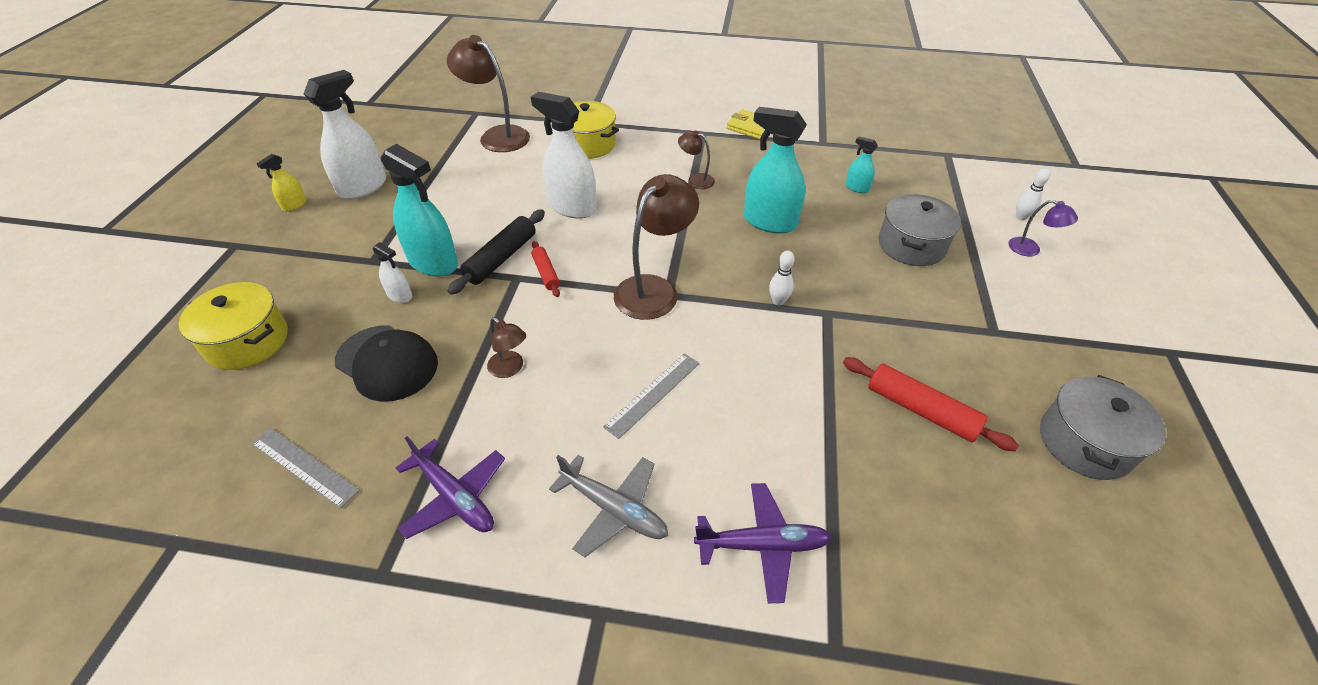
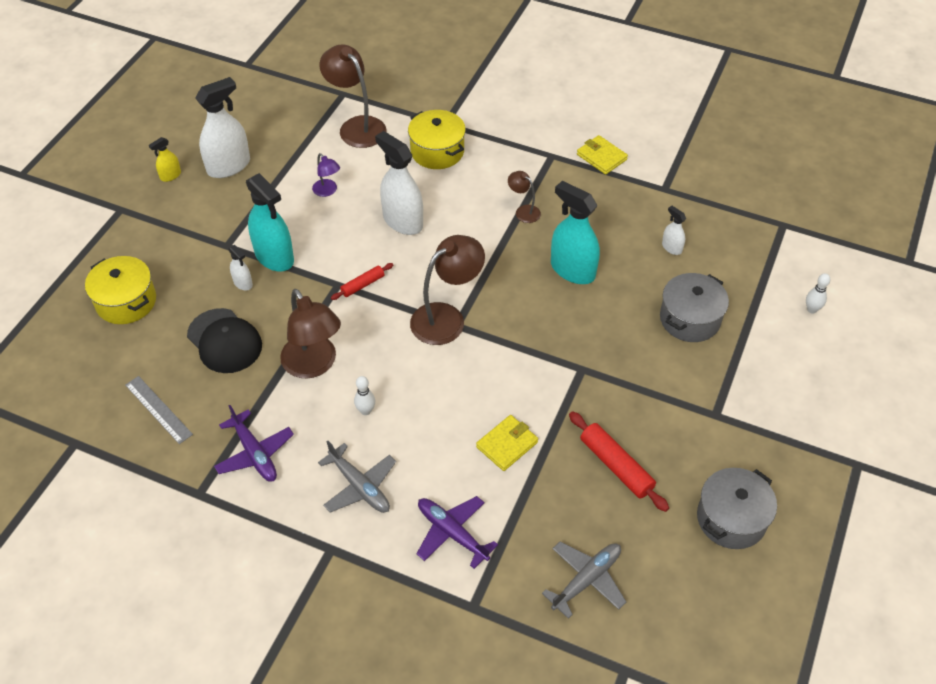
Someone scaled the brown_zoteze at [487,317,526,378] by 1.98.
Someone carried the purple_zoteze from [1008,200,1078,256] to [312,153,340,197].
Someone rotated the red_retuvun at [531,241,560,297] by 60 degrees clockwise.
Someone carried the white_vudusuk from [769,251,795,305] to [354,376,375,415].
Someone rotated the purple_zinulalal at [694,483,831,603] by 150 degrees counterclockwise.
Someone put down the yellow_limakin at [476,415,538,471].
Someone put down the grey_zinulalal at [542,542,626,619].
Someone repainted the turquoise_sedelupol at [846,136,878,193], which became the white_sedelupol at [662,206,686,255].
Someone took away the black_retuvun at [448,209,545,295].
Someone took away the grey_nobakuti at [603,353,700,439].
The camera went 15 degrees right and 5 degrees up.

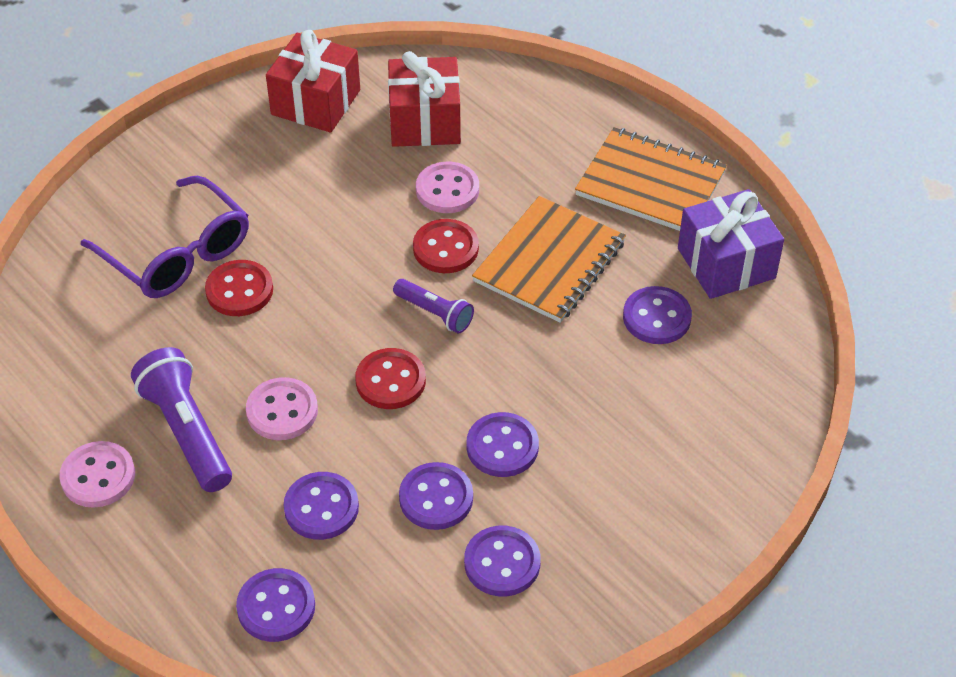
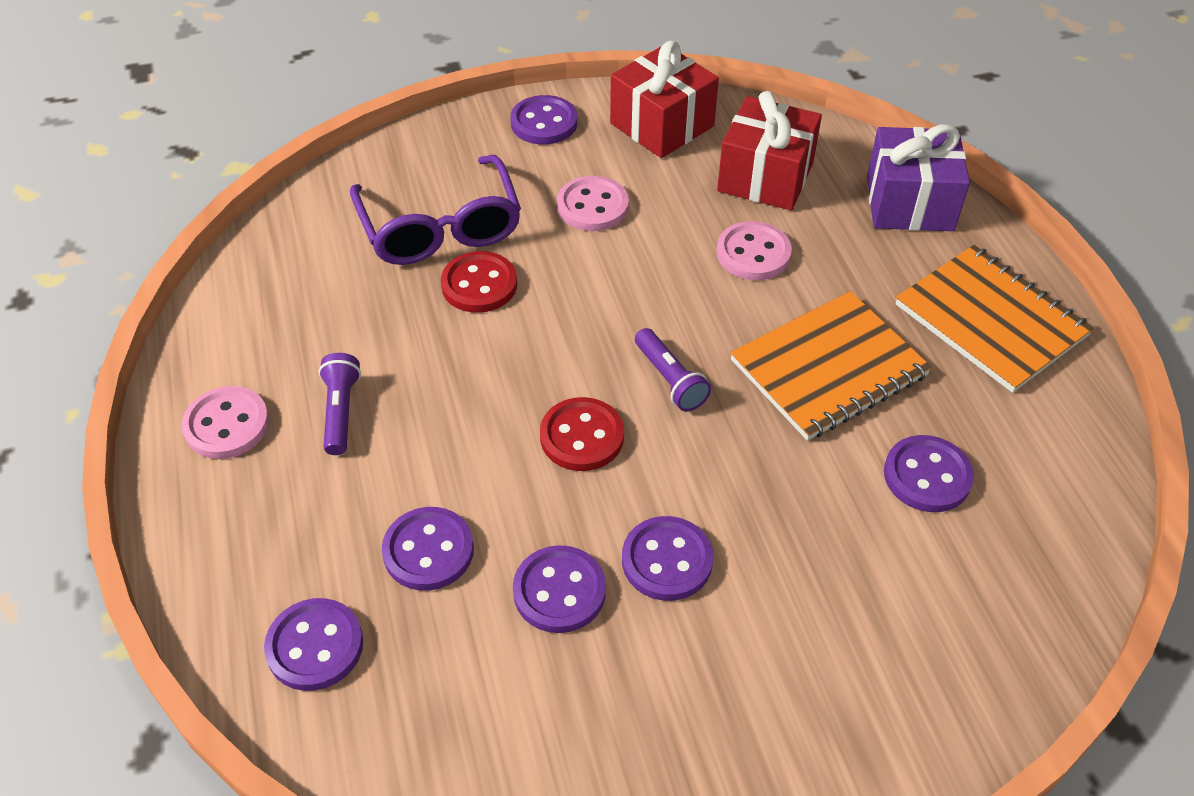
Someone scaled the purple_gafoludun at [131,347,232,492] by 0.59.
Someone carried the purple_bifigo from [464,526,541,596] to [510,95,577,145].
Someone carried the pink_bifigo from [246,377,318,440] to [557,176,629,231].
Someone carried the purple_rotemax from [678,189,784,299] to [867,124,970,231].
Someone took away the red_bifigo at [413,219,479,273].
The camera went 25 degrees right and 0 degrees up.

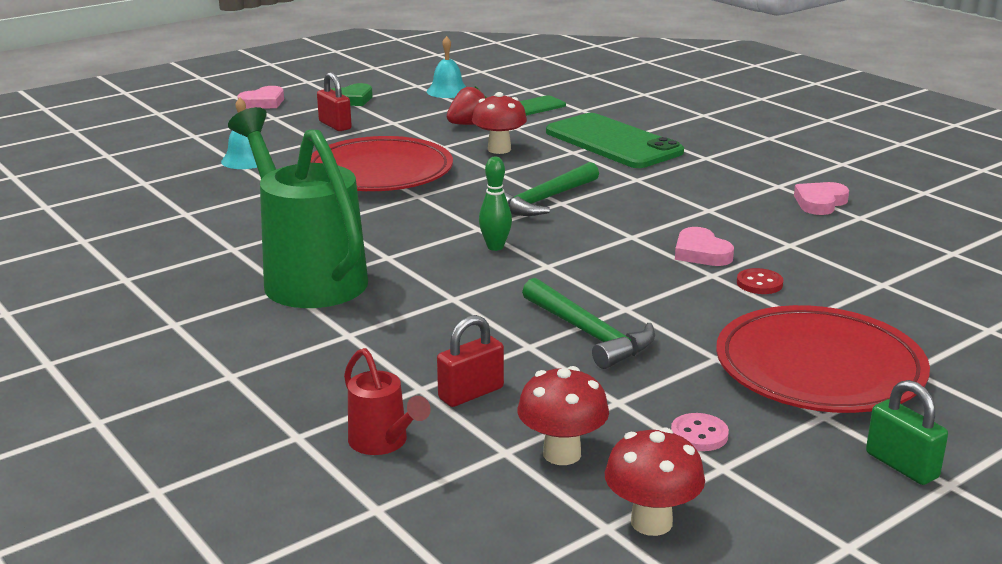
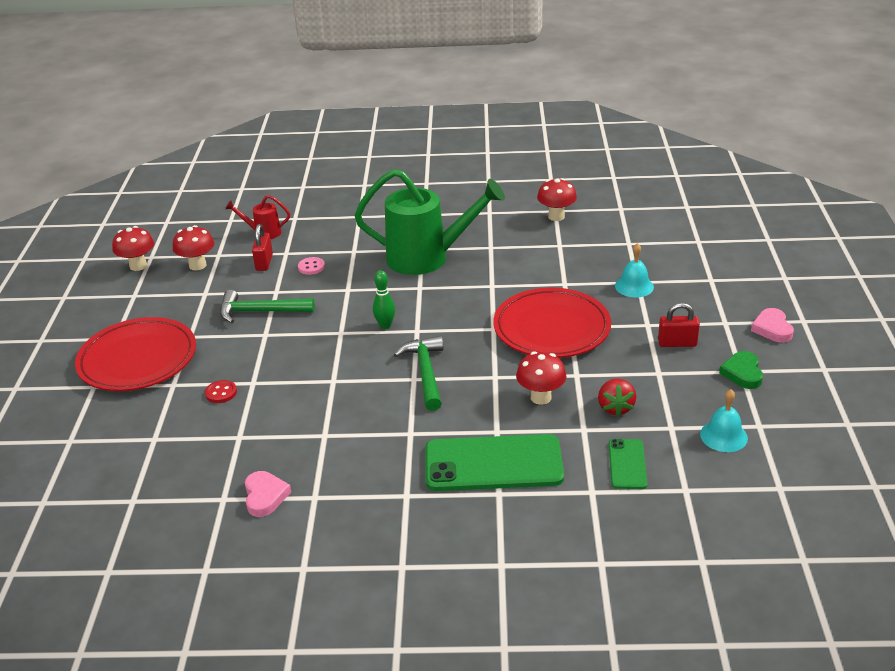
Someone carried the pink_bifigo from [671,413,729,451] to [298,257,325,275].
Someone put down the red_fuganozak at [537,178,577,221].
Someone took away the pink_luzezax at [675,227,734,266].
Someone took away the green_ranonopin at [866,380,948,485].
The camera went 130 degrees right and 10 degrees up.

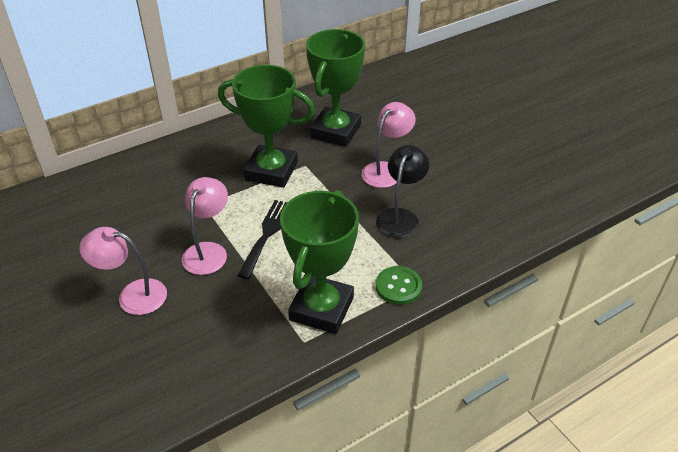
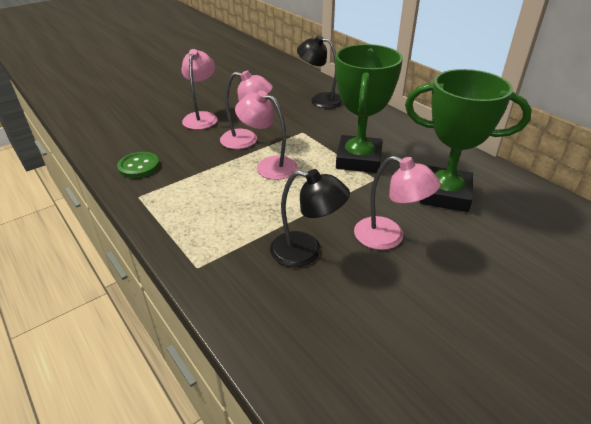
Someone carried the green_bifigo from [376,266,422,305] to [117,152,160,178].
Someone swapped the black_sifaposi at [237,200,287,279] for the pink_zoteze at [235,91,297,180].
Someone put down the black_zoteze at [297,35,343,108].
Someone took away the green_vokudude at [280,190,359,334].
The camera went 85 degrees right and 5 degrees down.

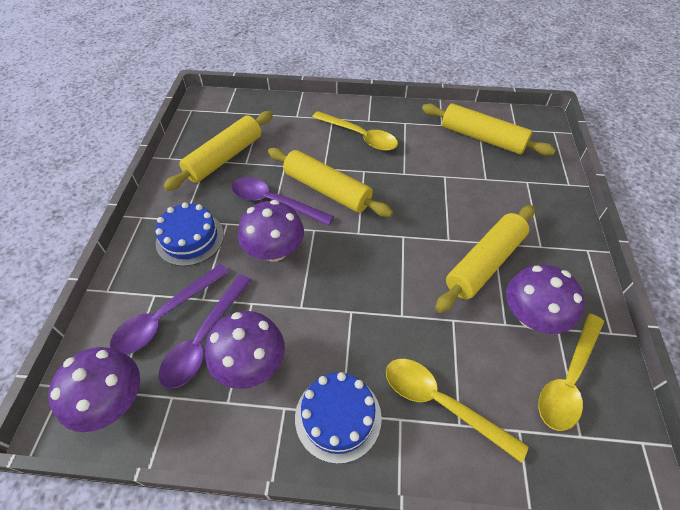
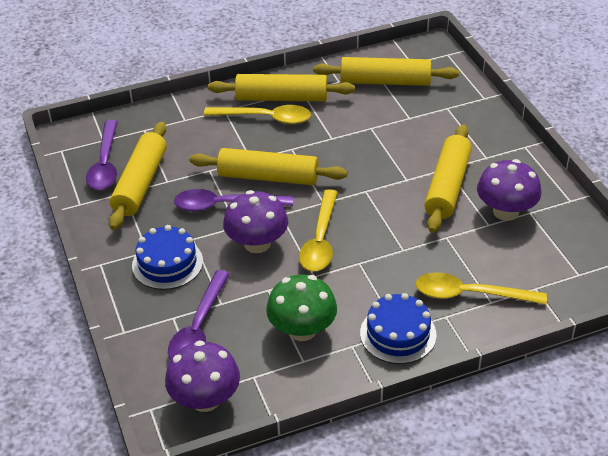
Someone carried the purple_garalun from [159,274,251,389] to [86,120,118,190].
Someone put down the yellow_retuvun at [208,74,355,101].
Someone repainted the purple_fuganozak at [205,311,285,389], which became the green_fuganozak at [266,274,337,341].
Someone carried the yellow_garalun from [538,313,604,431] to [299,189,338,271].
The camera went 25 degrees left and 10 degrees down.

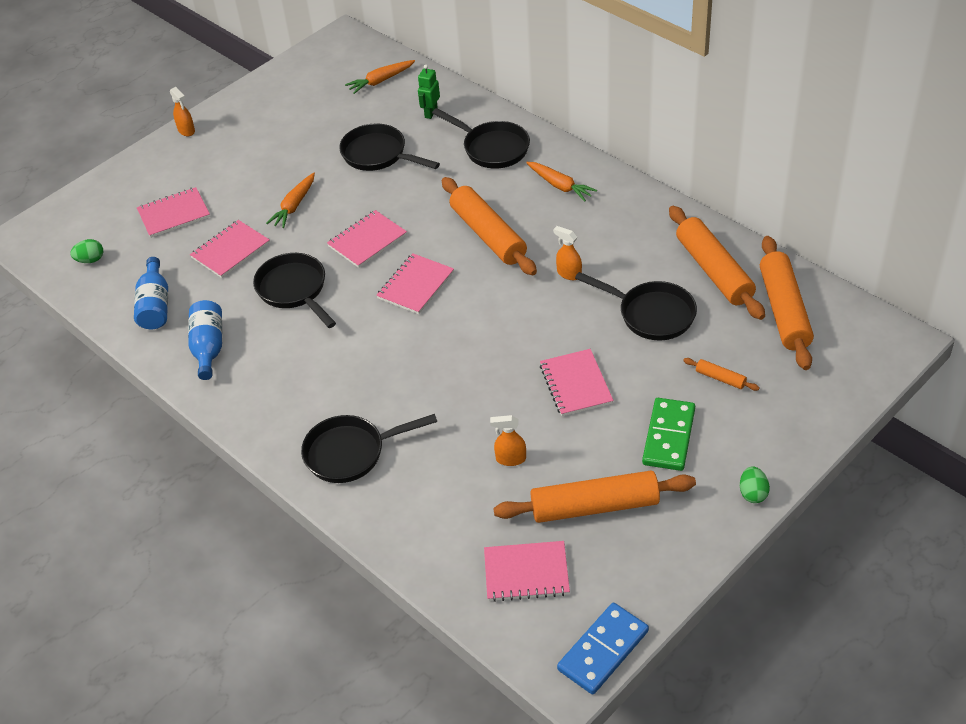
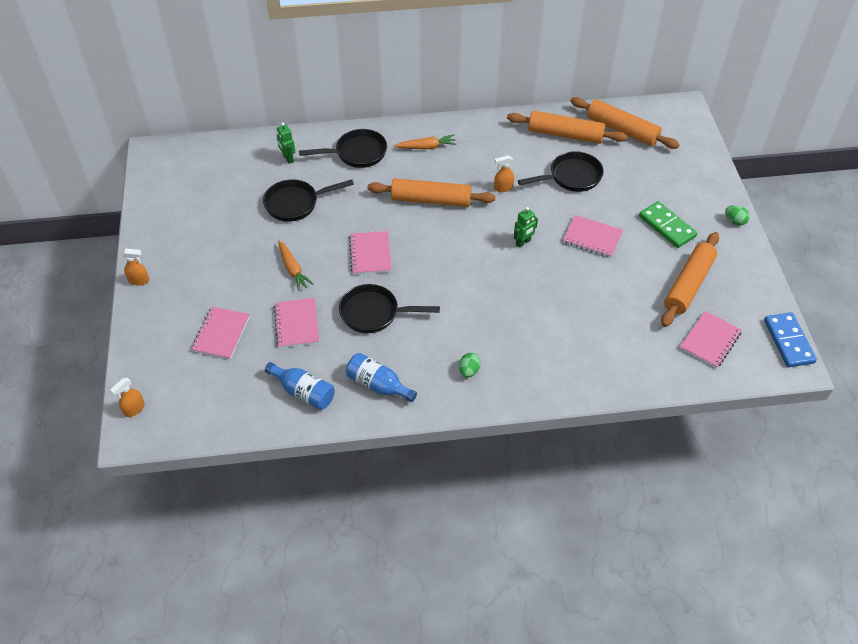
Someone carried the orange_sedelupol from [490,415,526,466] to [110,378,145,417].
Someone carried the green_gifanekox from [71,239,103,263] to [459,353,481,378].
Someone put down the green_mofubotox at [514,207,538,248].
Someone took away the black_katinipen at [301,414,437,483].
Someone took away the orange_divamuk at [345,60,415,94].
Someone took away the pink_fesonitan at [376,253,454,314].
Someone took away the orange_retuvun at [683,358,760,391].
The camera went 55 degrees left and 5 degrees up.

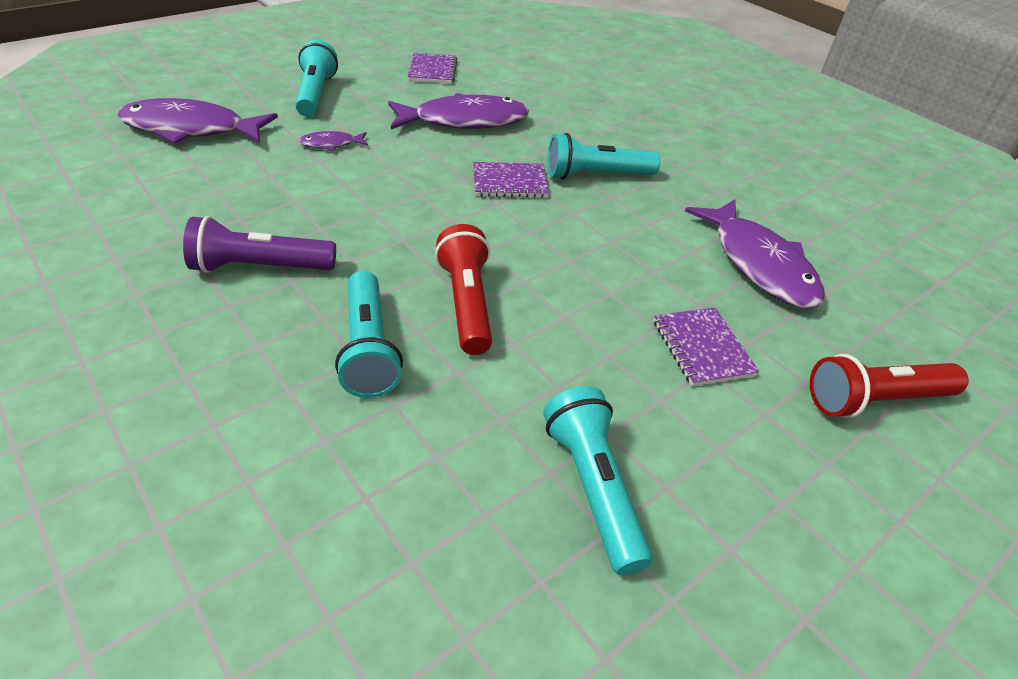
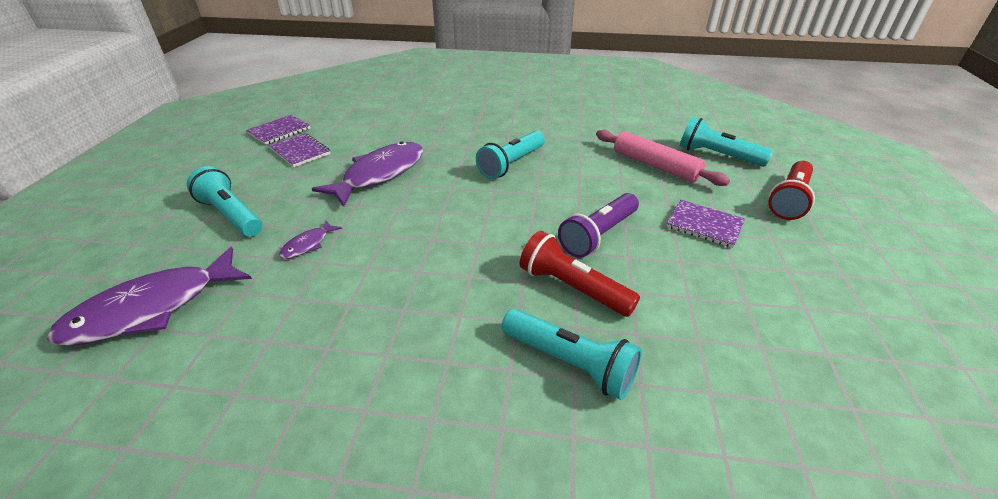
Someone carried the purple_fesonitan from [473,162,549,198] to [246,115,310,145].
Someone carried the purple_gafoludun from [183,216,336,273] to [558,193,639,258].
Someone swapped the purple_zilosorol at [685,199,825,308] for the pink_retuvun at [596,130,730,186].
Someone carried the turquoise_gafoludun from [543,386,653,575] to [680,117,773,167].
The camera went 40 degrees left and 5 degrees down.

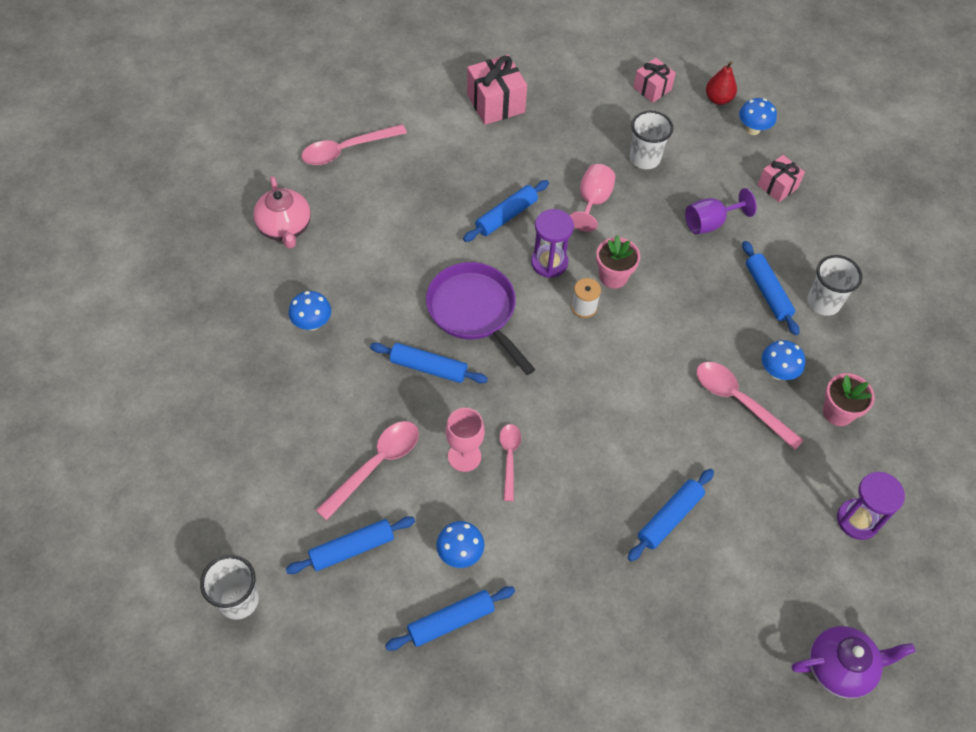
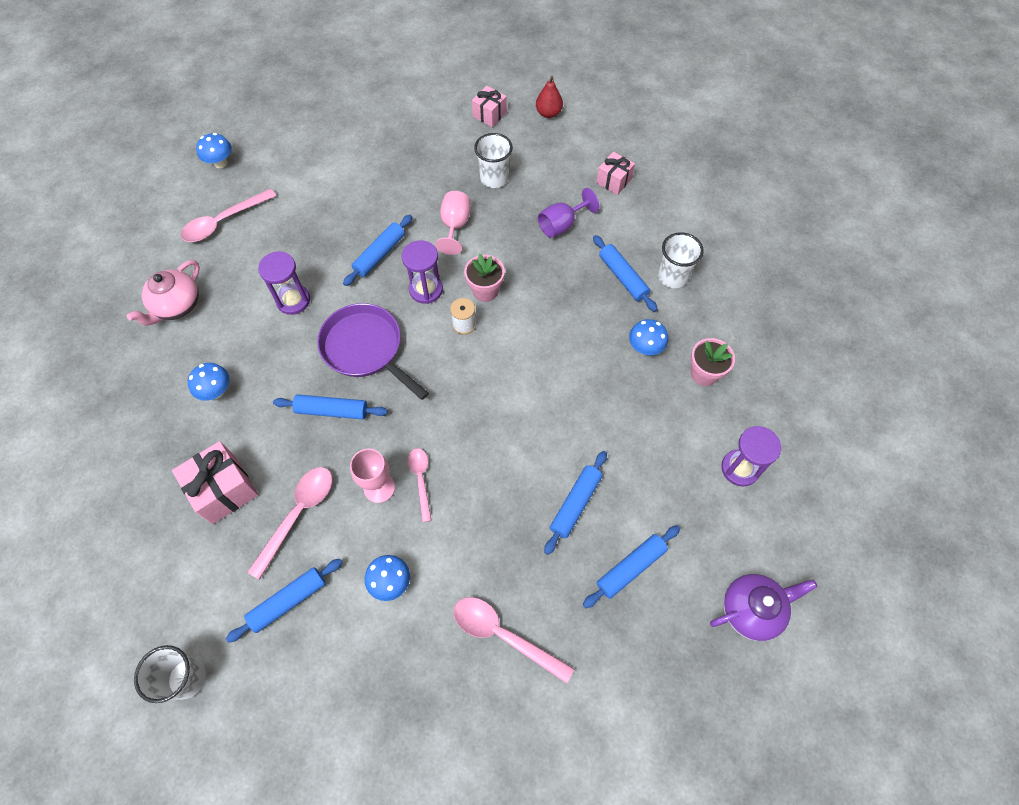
Someone rotated the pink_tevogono at [253,176,311,249] by 60 degrees clockwise.
Someone carried the pink_rotemax from [467,55,527,125] to [172,441,258,524].
Someone carried the blue_fuganozak from [739,98,777,135] to [196,133,232,168].
Someone put down the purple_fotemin at [258,251,310,315].
Someone carried the pink_garalun from [696,362,804,450] to [454,597,574,684].
Someone carried the blue_retuvun from [385,586,515,651] to [583,526,680,608].
The camera went 10 degrees left and 5 degrees up.

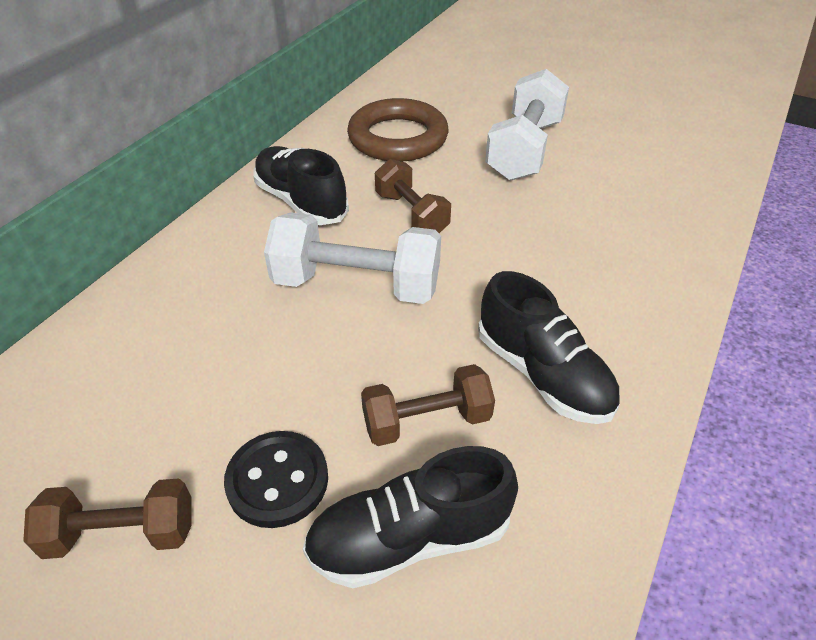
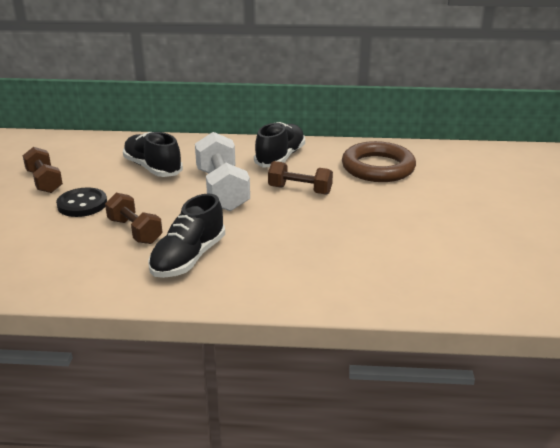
Someone carried the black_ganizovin from [303,446,518,588] to [123,132,183,177].
Someone rotated the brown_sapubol at [375,159,451,233] by 75 degrees clockwise.
Someone took away the white_sapubol at [485,69,569,181].
The camera went 65 degrees right and 15 degrees down.

